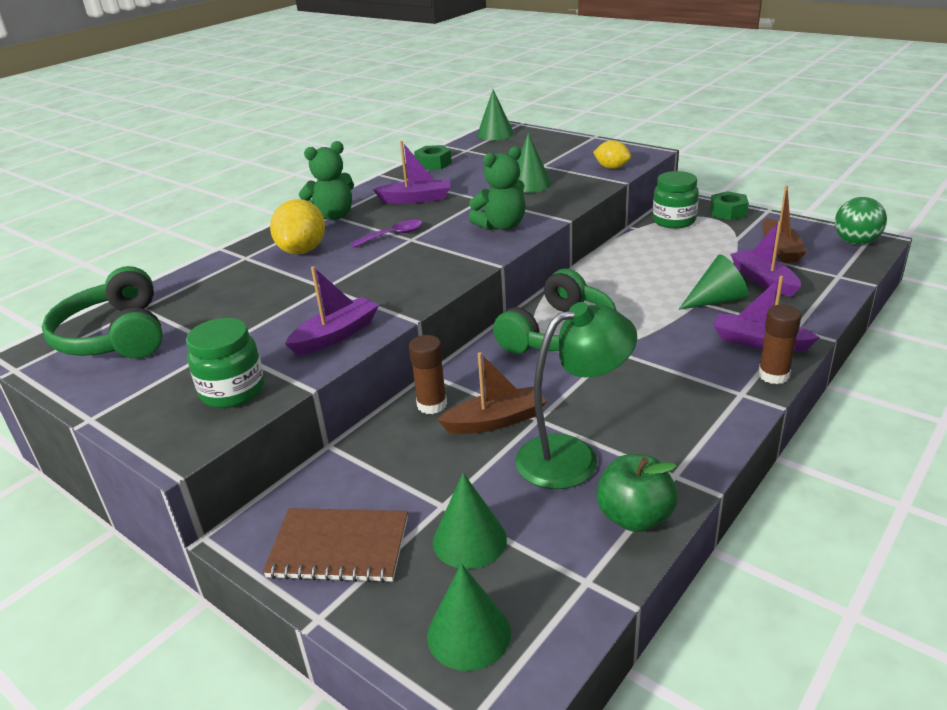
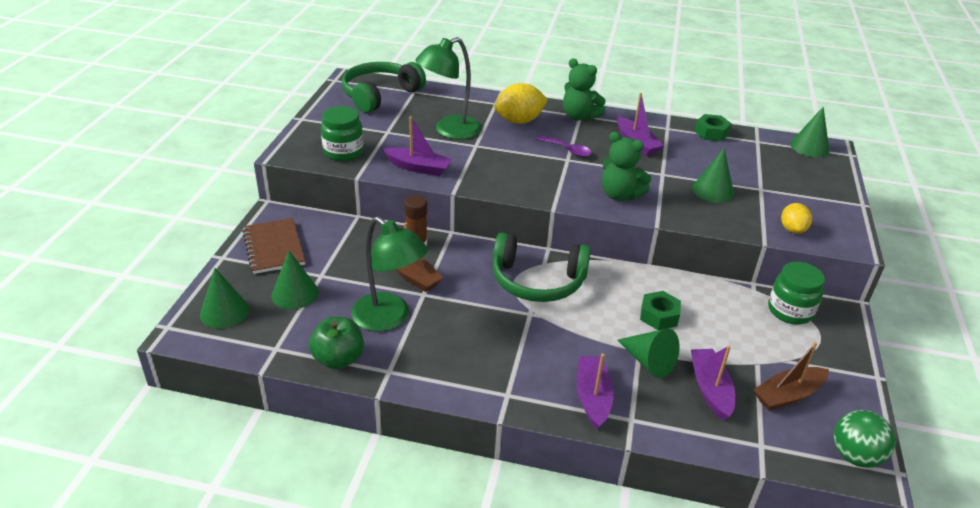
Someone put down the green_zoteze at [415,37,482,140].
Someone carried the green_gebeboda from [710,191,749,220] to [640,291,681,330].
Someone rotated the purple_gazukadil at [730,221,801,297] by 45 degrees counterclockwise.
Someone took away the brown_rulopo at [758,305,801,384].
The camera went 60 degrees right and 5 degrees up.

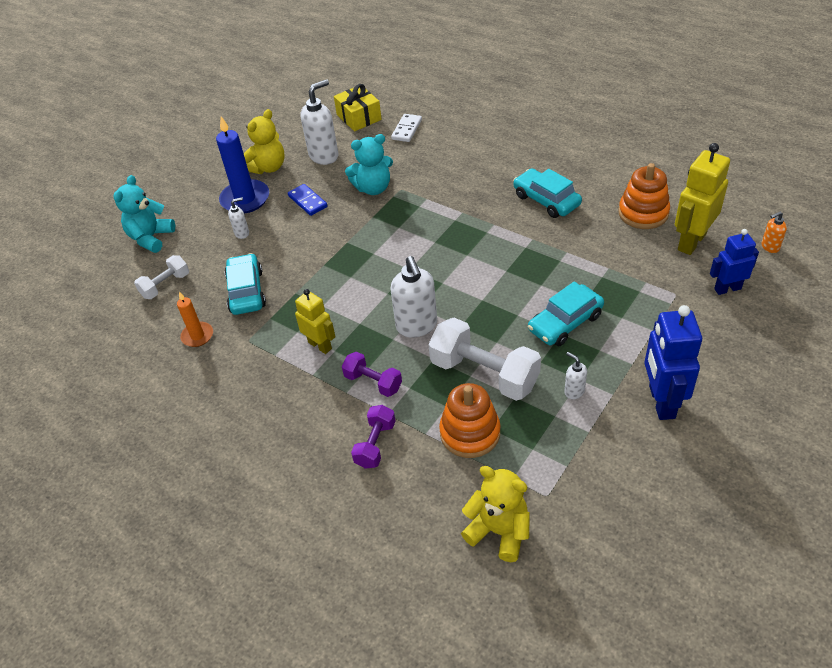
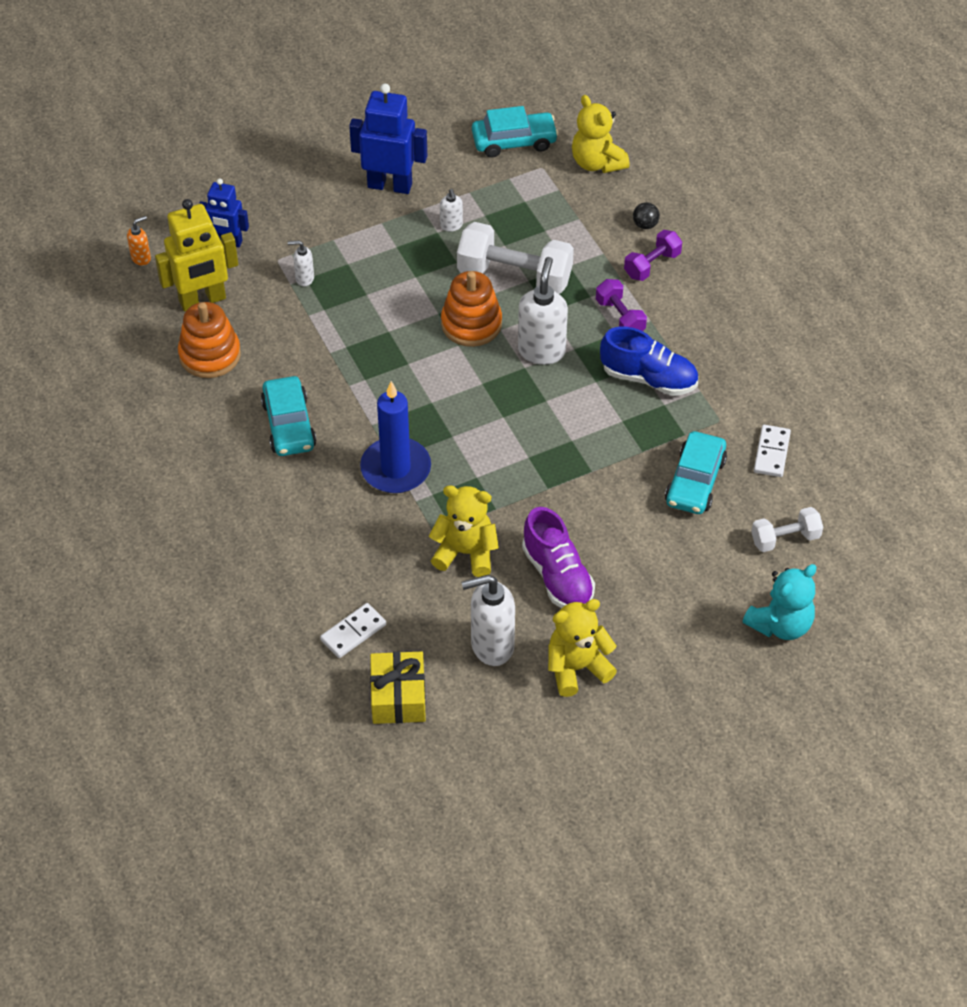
Someone rotated the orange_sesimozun at [761,212,787,253] by 45 degrees counterclockwise.
Someone carried the white_sesimozun from [228,197,249,239] to [288,241,314,286].
Someone rotated the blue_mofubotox at [644,305,702,420] by 105 degrees counterclockwise.
Someone carried the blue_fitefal from [216,116,269,214] to [360,381,431,493].
Someone repainted the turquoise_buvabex at [345,134,393,195], which became the yellow_buvabex at [429,485,499,577].
Someone carried the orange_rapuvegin from [439,383,501,458] to [441,271,502,347].
Someone rotated the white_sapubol at [428,318,541,401] by 45 degrees counterclockwise.
Someone carried the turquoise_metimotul from [528,281,604,346] to [472,106,558,158].
Someone swapped the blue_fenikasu at [288,184,328,216] for the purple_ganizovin at [522,507,595,608].
Someone swapped the yellow_mofubotox at [295,289,336,354] for the blue_ganizovin at [600,327,698,396].
Someone put down the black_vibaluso at [633,202,660,229].
Someone swapped the orange_fitefal at [177,292,213,347] for the white_fenikasu at [754,425,791,477].
The camera went 155 degrees left and 5 degrees up.

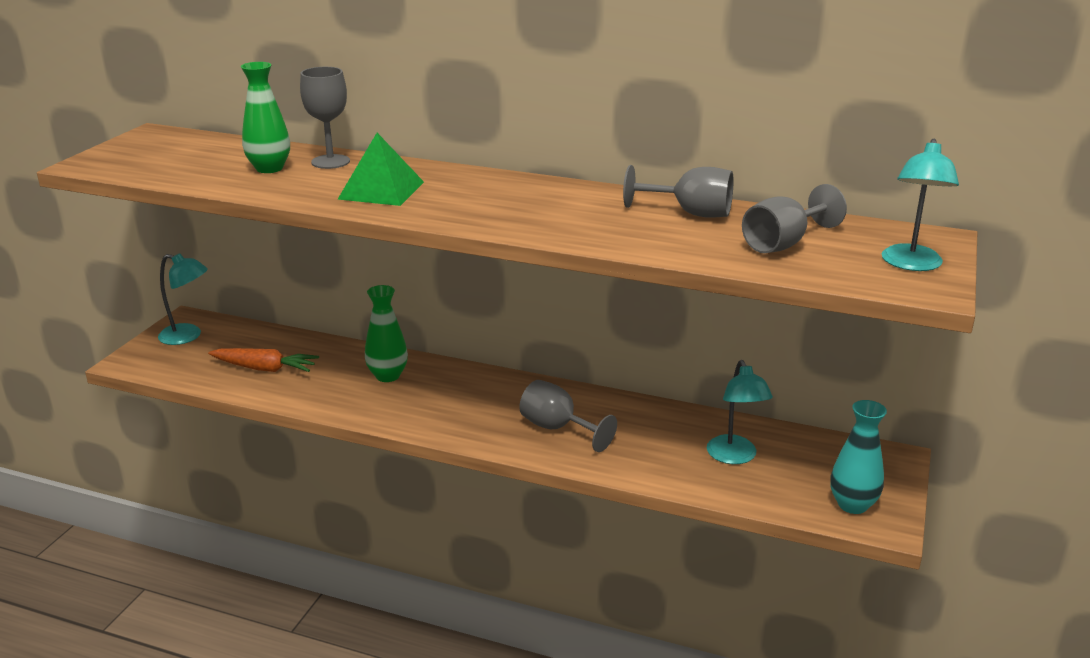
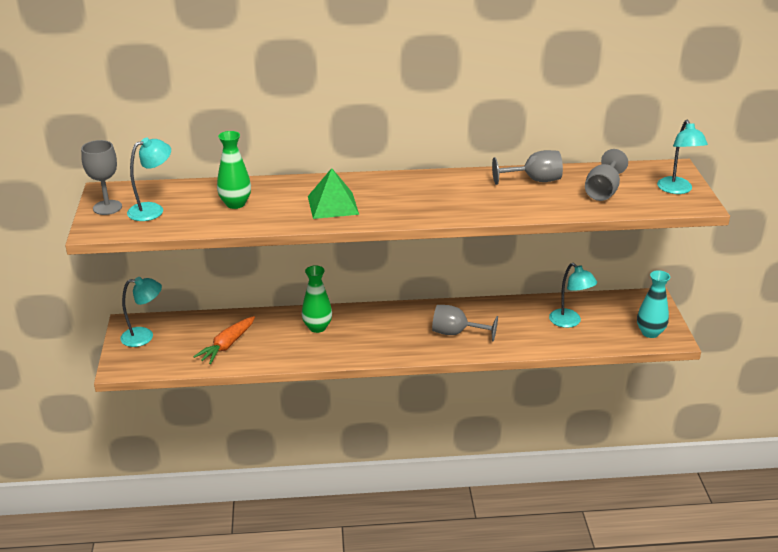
Someone carried the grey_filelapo from [300,67,350,169] to [81,140,122,215].
Someone put down the turquoise_zoteze at [127,137,171,221].
Someone rotated the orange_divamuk at [208,348,319,372] by 135 degrees clockwise.
The camera went 25 degrees left and 5 degrees up.

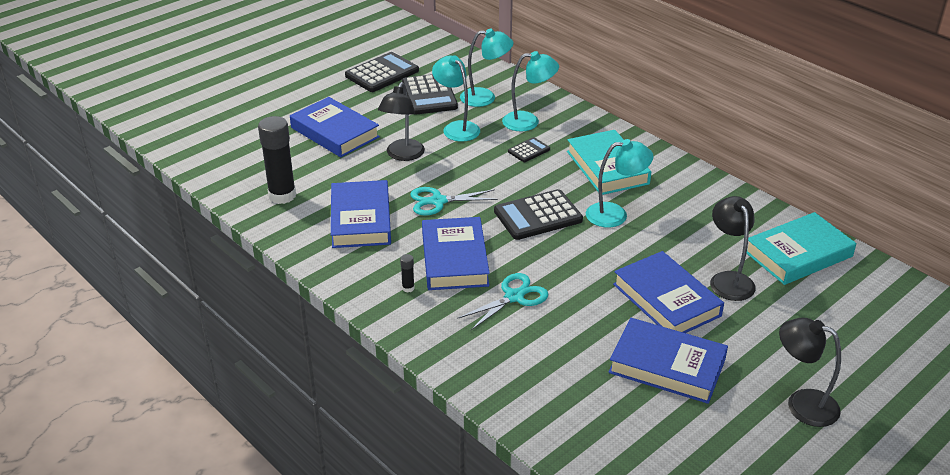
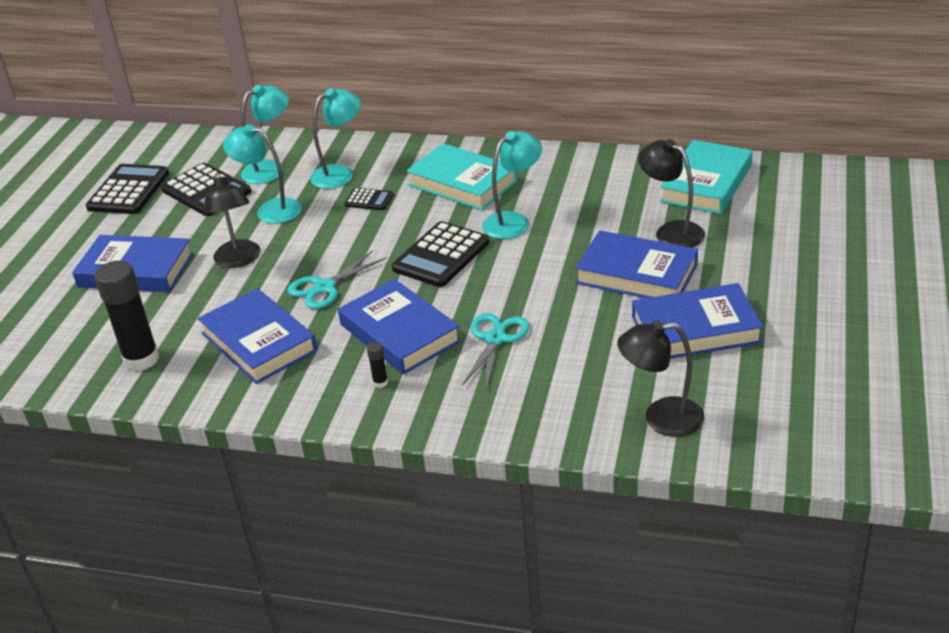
Someone rotated the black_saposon at [508,137,550,162] by 90 degrees clockwise.
Someone carried the black_zoteze from [779,318,841,427] to [617,320,705,437].
The camera went 30 degrees left and 0 degrees up.

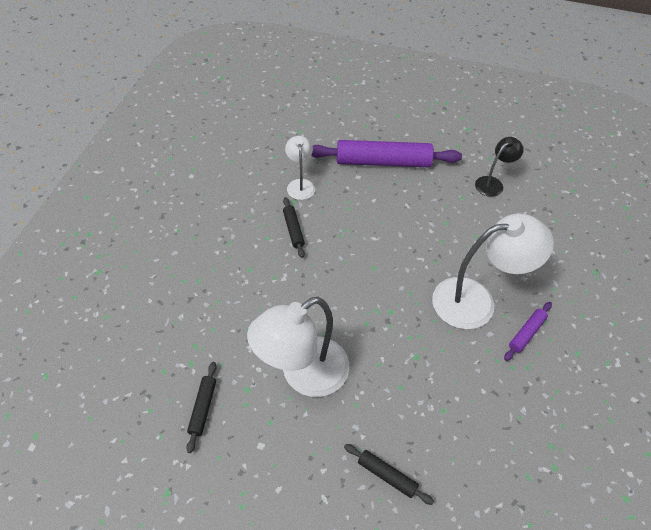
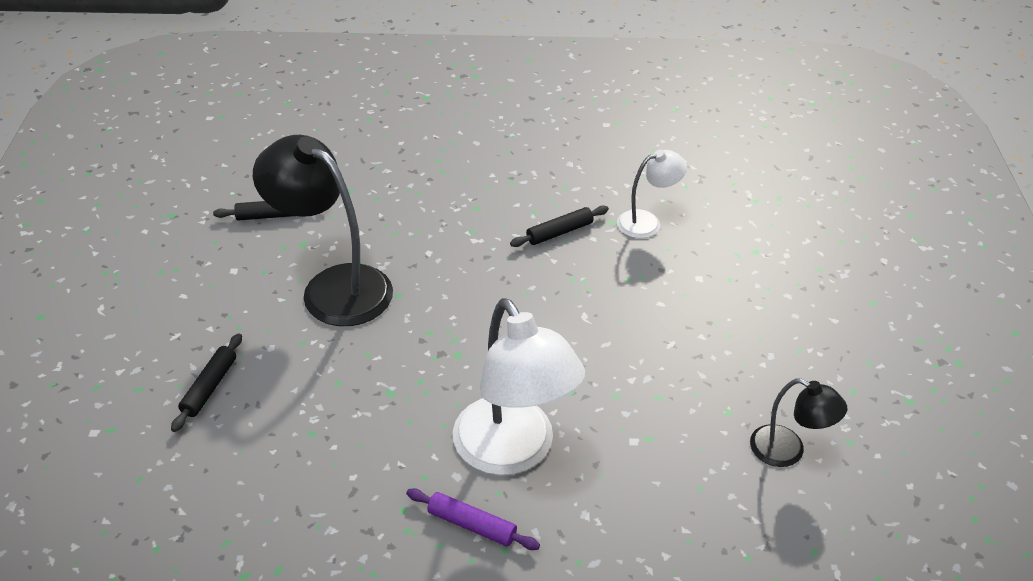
Someone repainted the white_zoteze at [247,297,349,397], which became the black_zoteze at [253,135,393,326].
Someone took away the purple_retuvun at [311,140,462,167].
The camera went 75 degrees right and 10 degrees down.

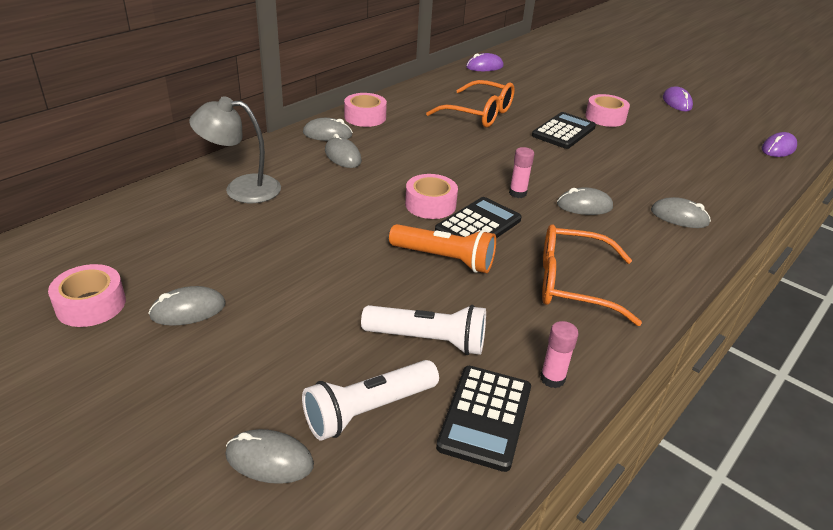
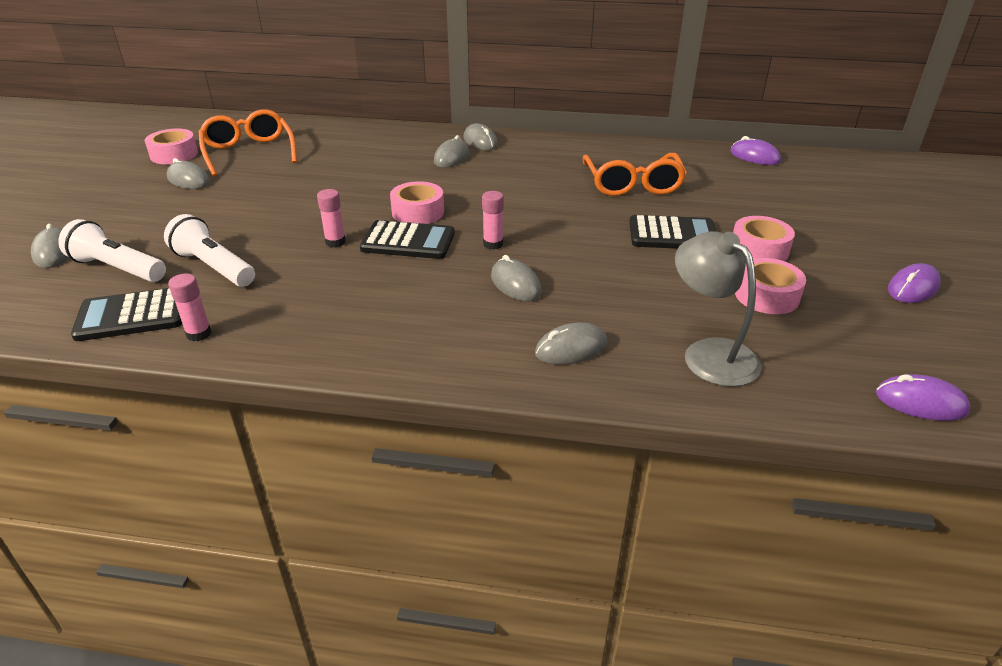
Someone rotated the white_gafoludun at [361,305,486,355] by 150 degrees clockwise.
Someone carried the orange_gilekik from [542,224,642,326] to [199,109,297,176].
Someone swapped the orange_gafoludun at [389,224,496,273] for the pink_rulopo at [317,189,346,247].
Someone rotated the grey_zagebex at [651,197,711,228] by 75 degrees clockwise.
Someone carried the grey_zoteze from [189,96,281,203] to [675,231,762,387].
Someone carried the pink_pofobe from [344,93,387,127] to [735,258,806,314].
The camera went 60 degrees right and 0 degrees up.

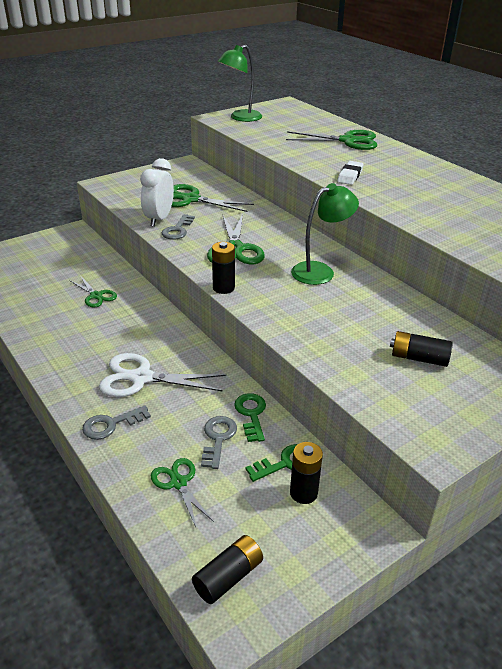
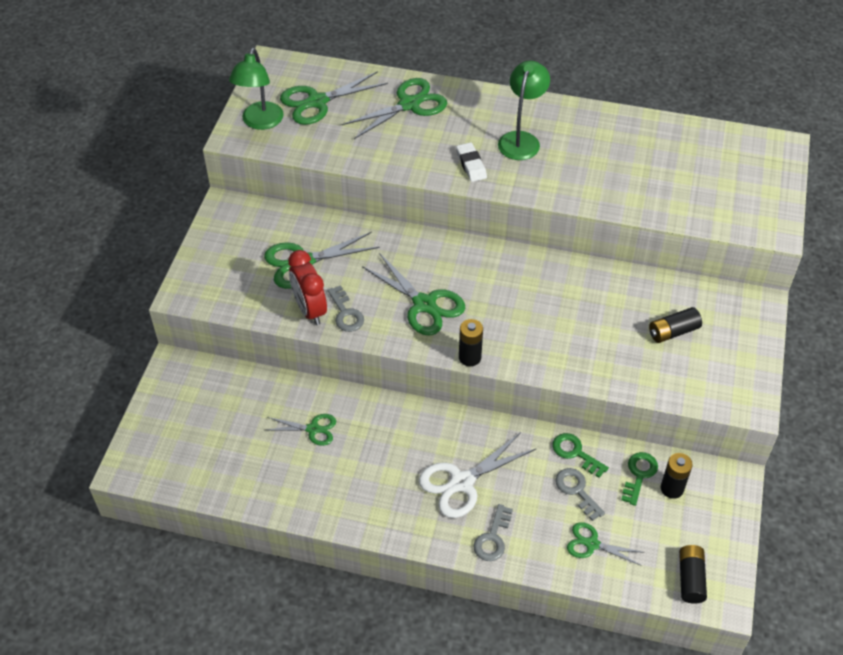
Someone put down the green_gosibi at [280,71,388,125].
Someone repainted the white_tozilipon at [140,158,174,227], which became the red_tozilipon at [288,250,327,325].
Someone carried the green_zoteze from [291,183,359,285] to [498,60,550,160].
The camera went 40 degrees left and 15 degrees up.

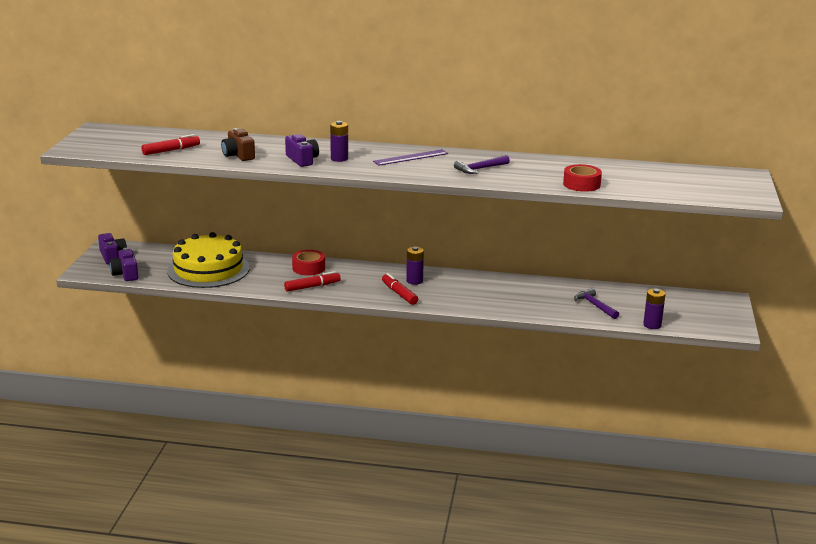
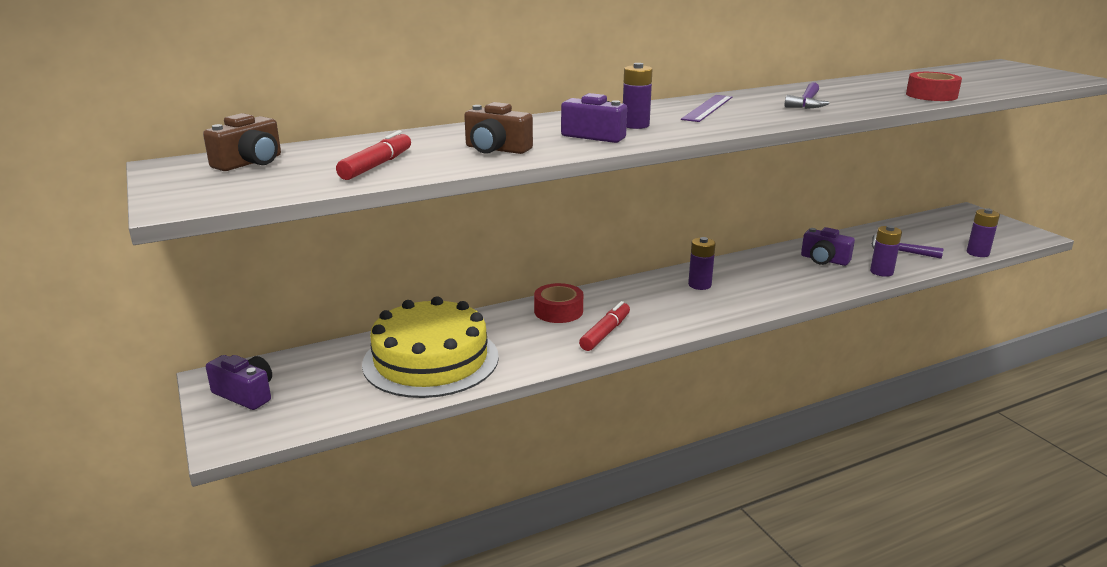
Someone put down the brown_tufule at [203,113,281,171].
Someone carried the purple_tufule from [110,248,138,281] to [801,227,855,266].
Someone put down the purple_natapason at [870,225,902,277].
Someone took away the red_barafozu at [382,273,418,305].
The camera went 35 degrees left and 0 degrees up.

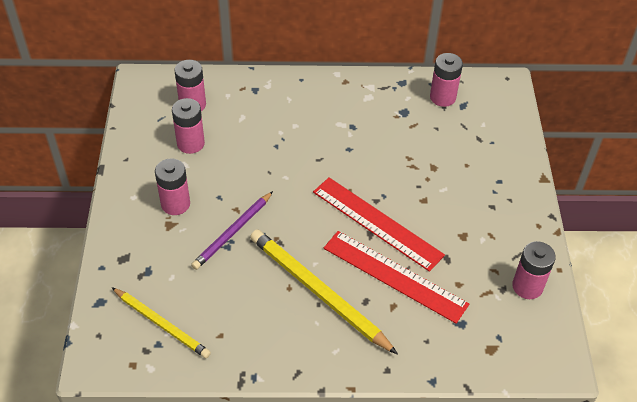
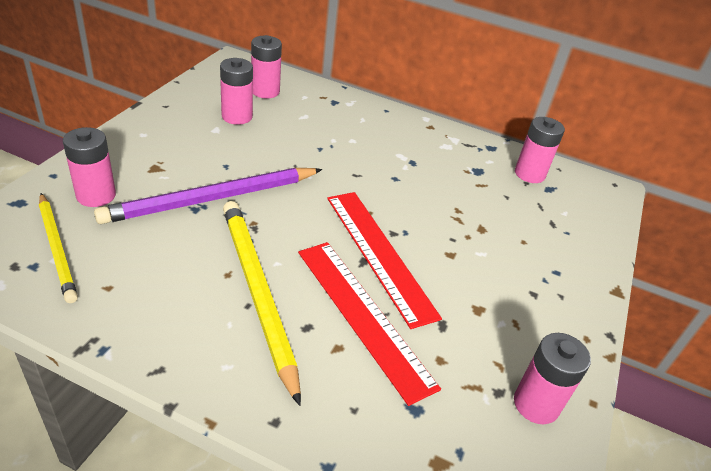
Someone carried the pink_natapason from [155,158,190,215] to [63,127,116,207].
Someone scaled the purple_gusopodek at [191,191,273,270] by 1.58.
The camera went 20 degrees right and 10 degrees down.

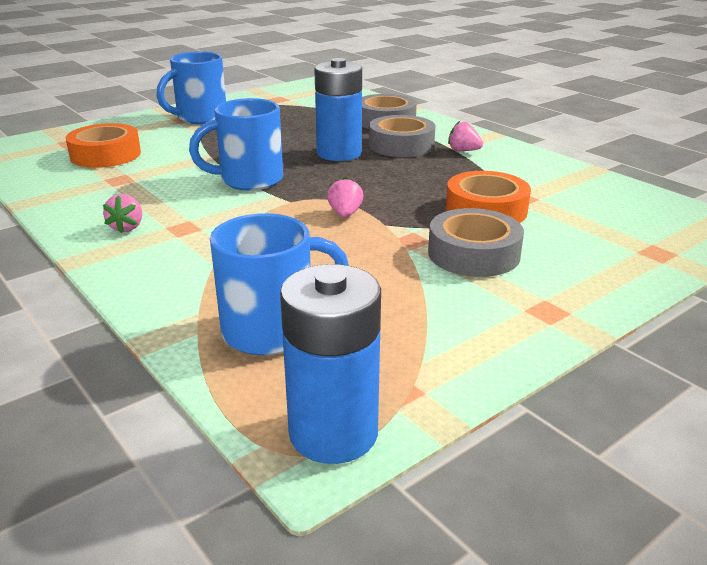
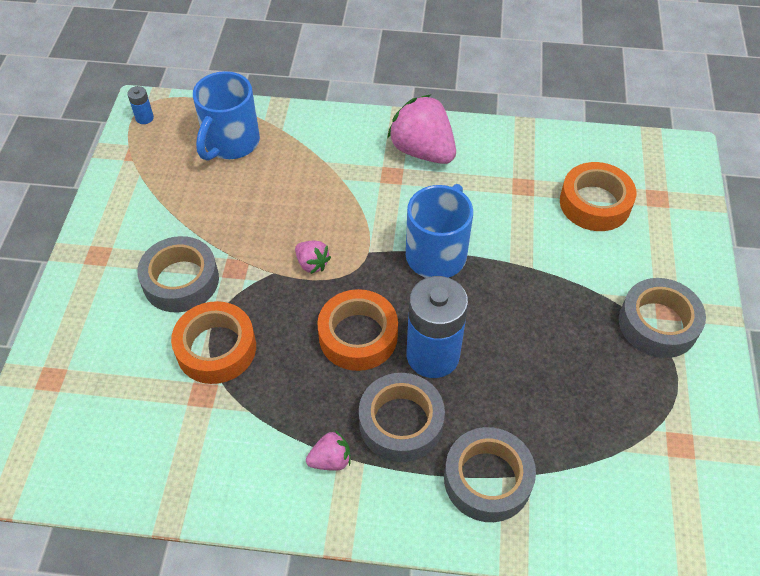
Someone scaled the blue_natapason at [280,264,381,464] by 0.41.
Someone put down the orange_pofobe at [317,289,398,371].
Someone scaled the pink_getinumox at [103,194,142,233] by 2.05.
Someone swapped the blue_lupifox at [157,51,226,124] for the grey_pofobe at [619,278,706,358].
The camera went 135 degrees right and 25 degrees up.

